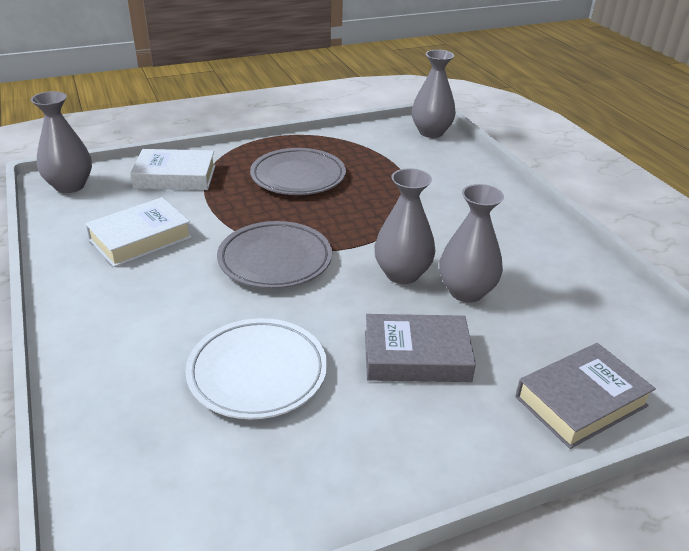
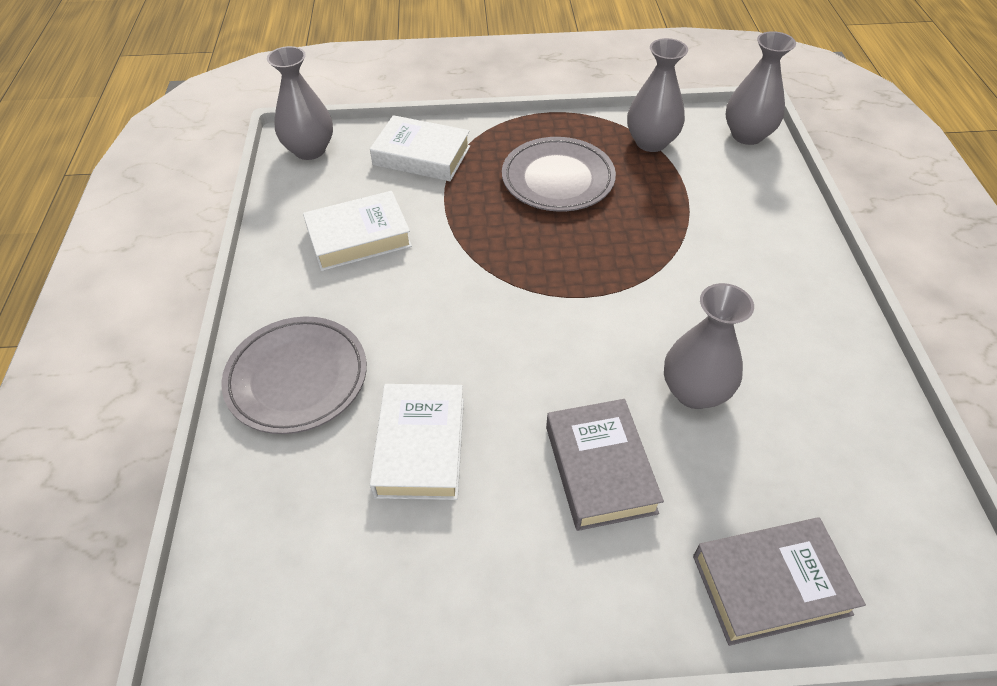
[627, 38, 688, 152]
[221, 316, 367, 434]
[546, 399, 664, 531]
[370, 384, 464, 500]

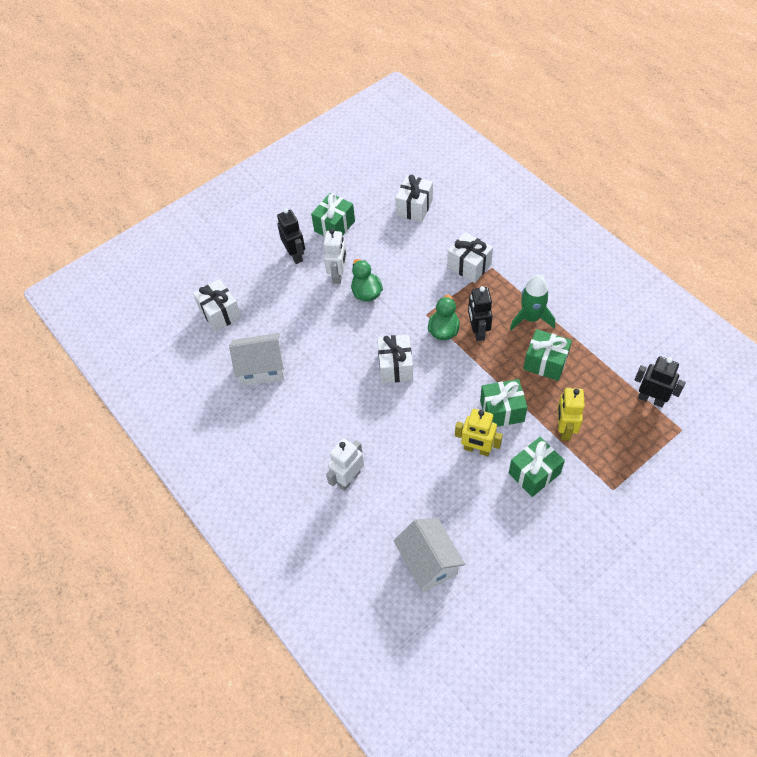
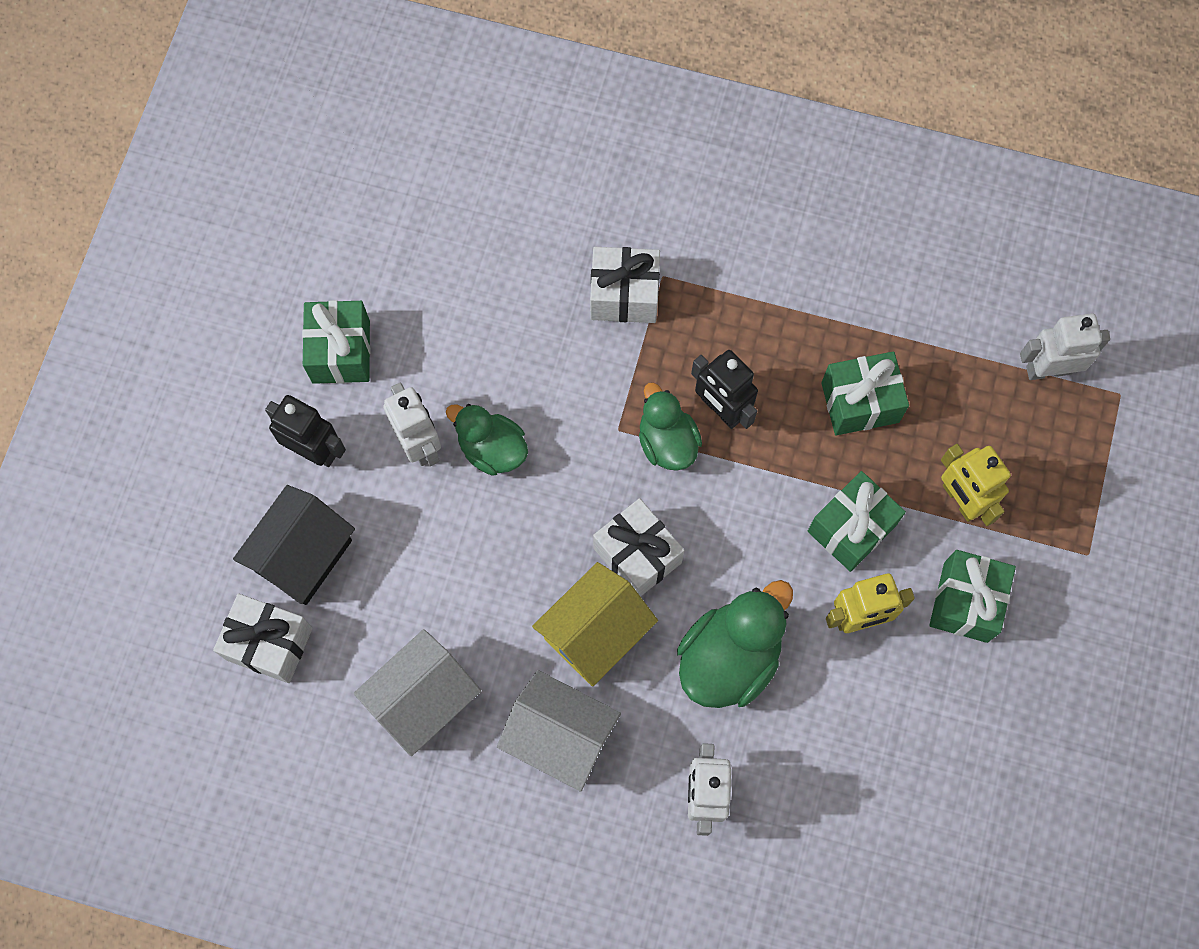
[395, 175, 433, 222] (first image)
[510, 275, 555, 330] (first image)
[1020, 313, 1110, 380]
[497, 670, 621, 792]
[233, 485, 355, 605]
[532, 562, 658, 686]
[677, 580, 793, 708]

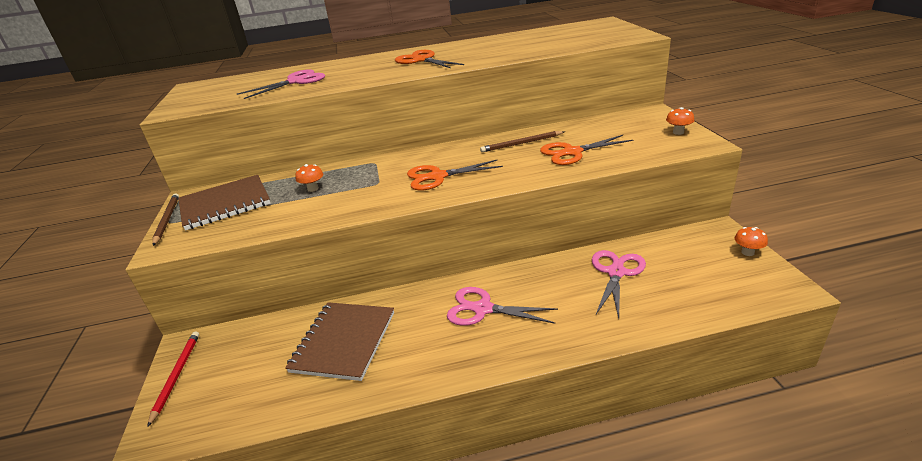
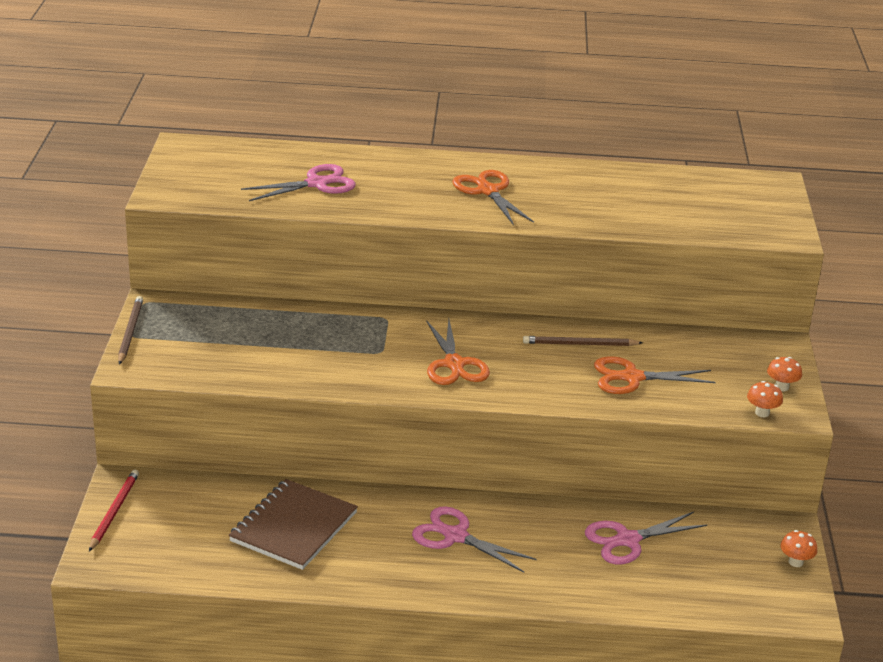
[426, 319, 490, 385]
[747, 381, 783, 417]
[178, 175, 271, 230] (first image)
[585, 512, 707, 564]

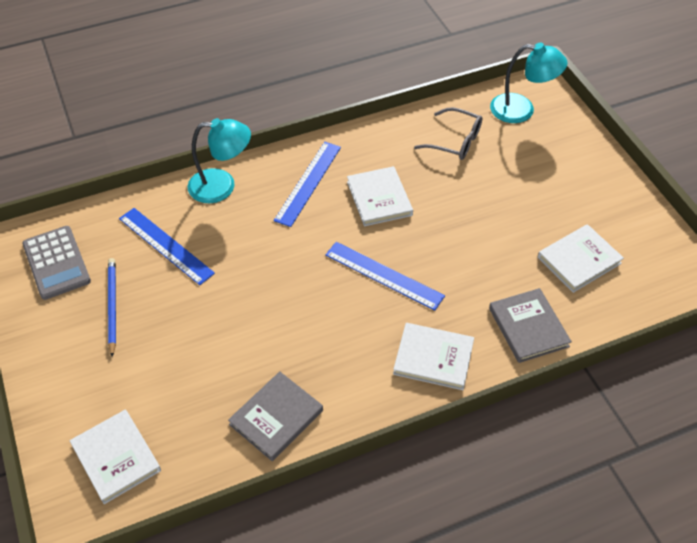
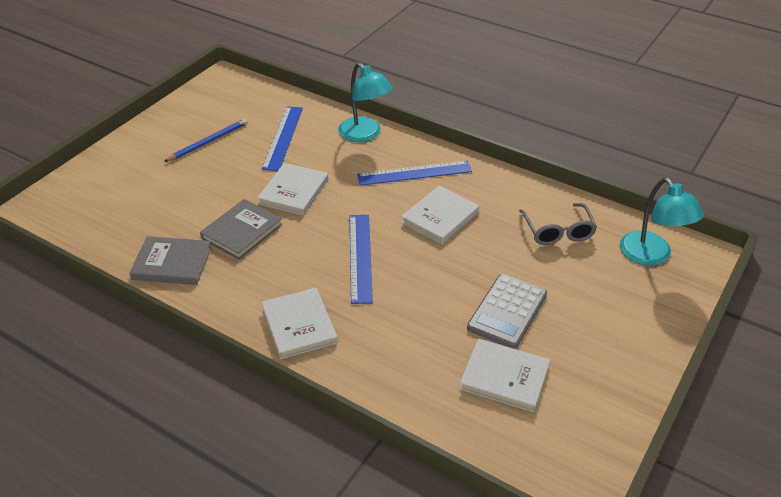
[467, 274, 547, 349]
[200, 199, 283, 260]
[257, 163, 328, 216]

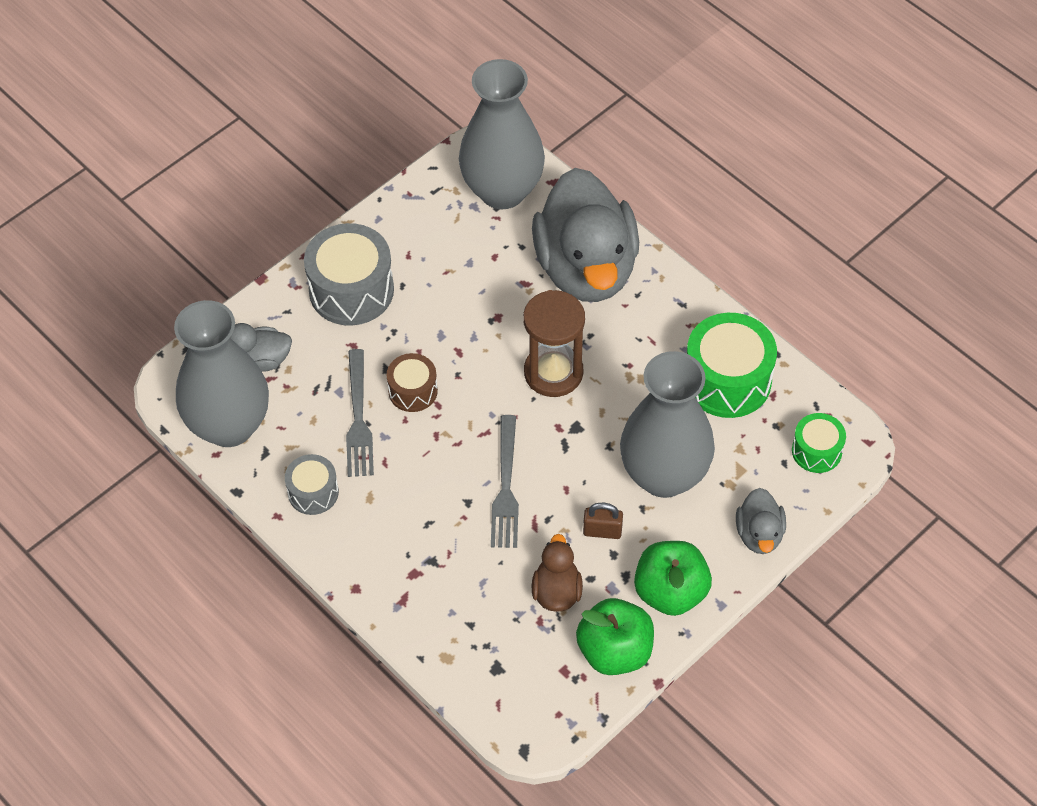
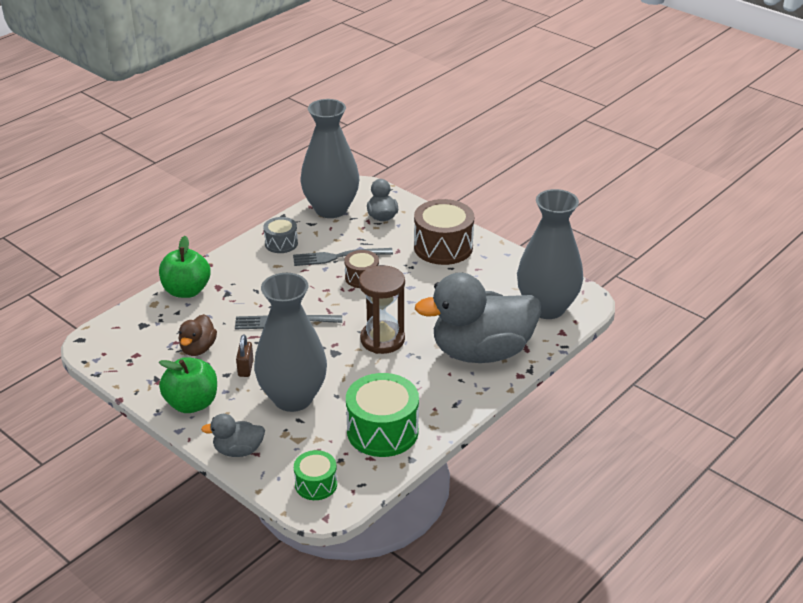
[414, 199, 474, 265]
[178, 314, 217, 356]
[159, 236, 211, 298]

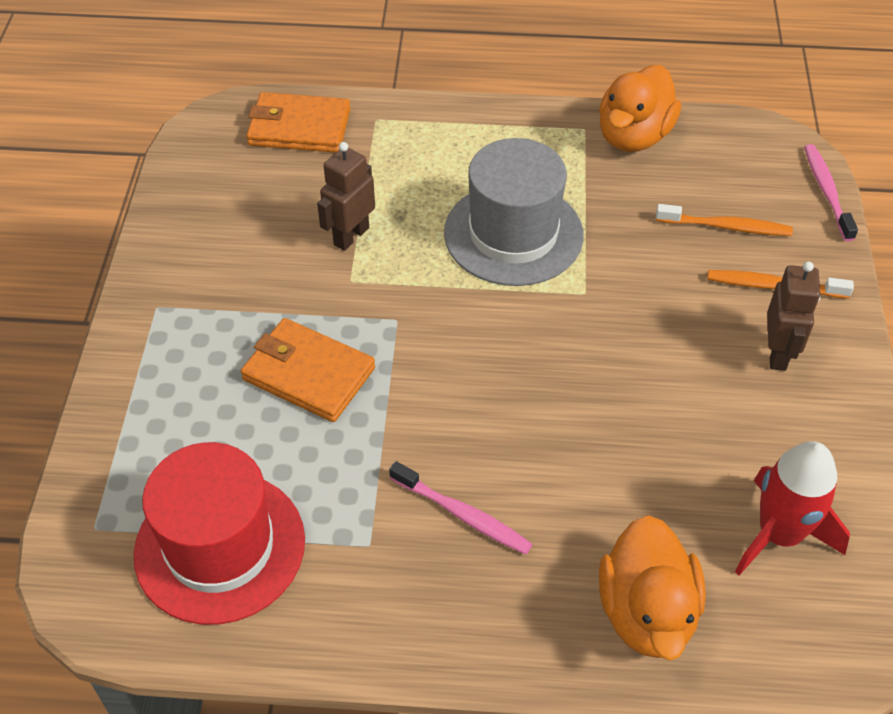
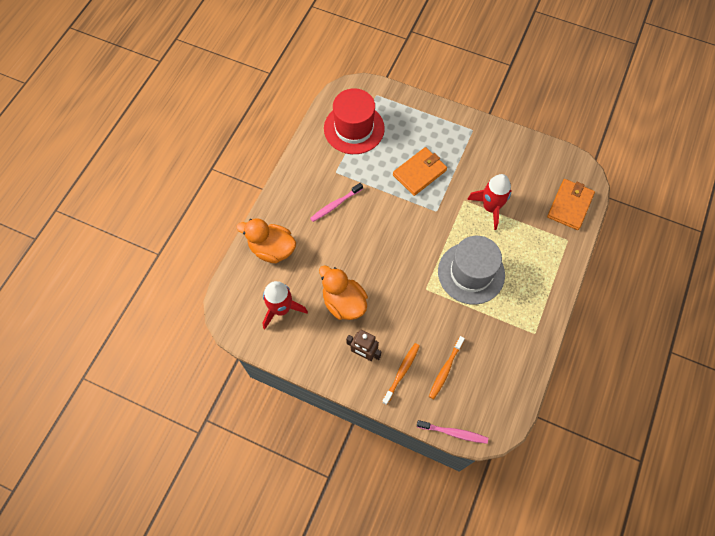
[319, 265, 368, 320]
[467, 174, 512, 230]

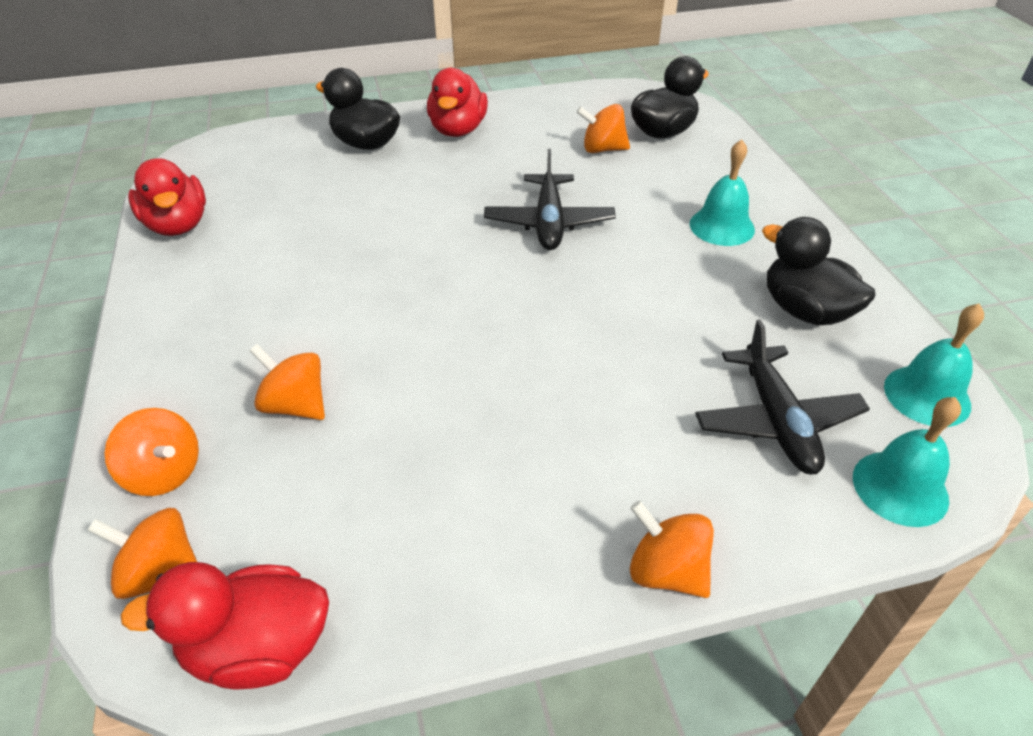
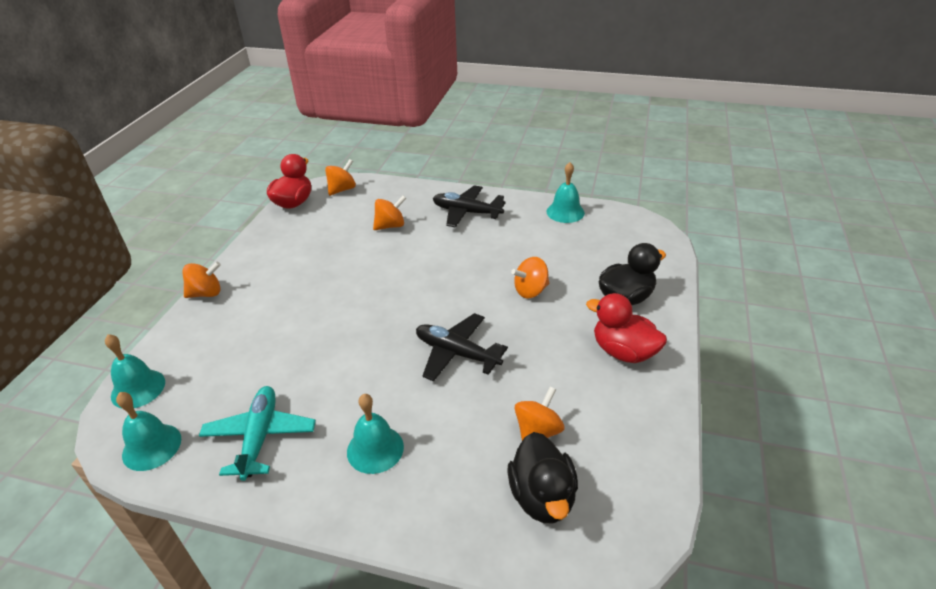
[547, 162, 585, 223]
[199, 386, 316, 481]
[433, 185, 506, 228]
[511, 257, 550, 298]

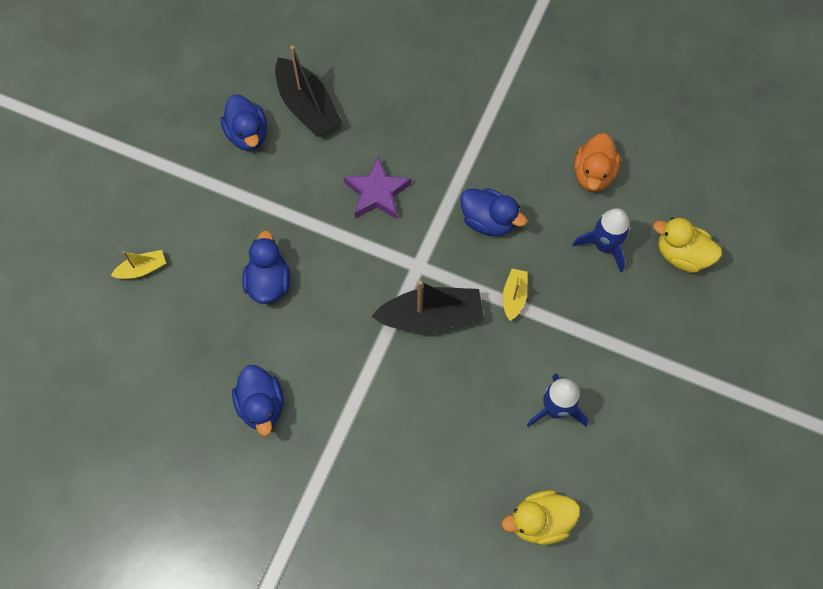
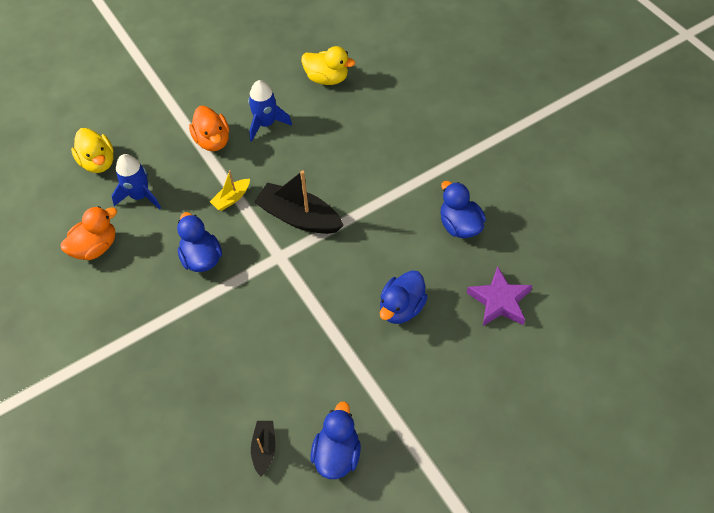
[251, 421, 275, 476]
[467, 266, 533, 326]
[111, 250, 166, 279] (first image)
[440, 181, 486, 238]
[189, 106, 229, 151]

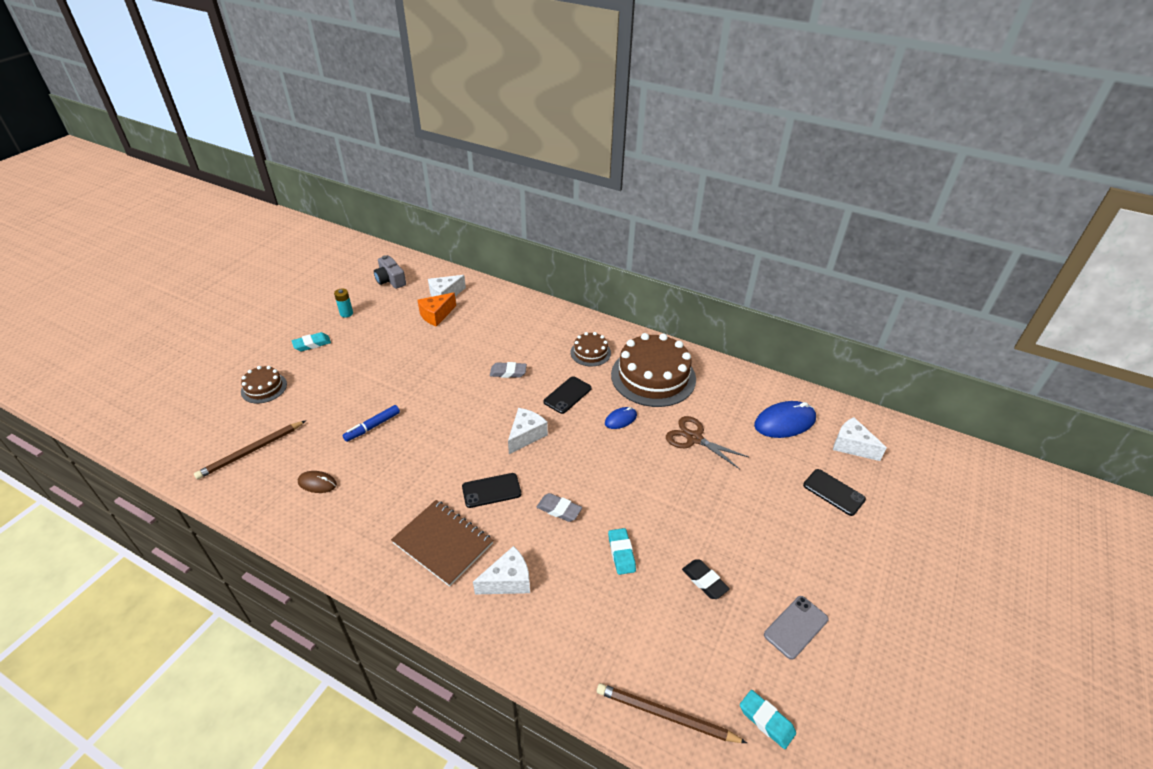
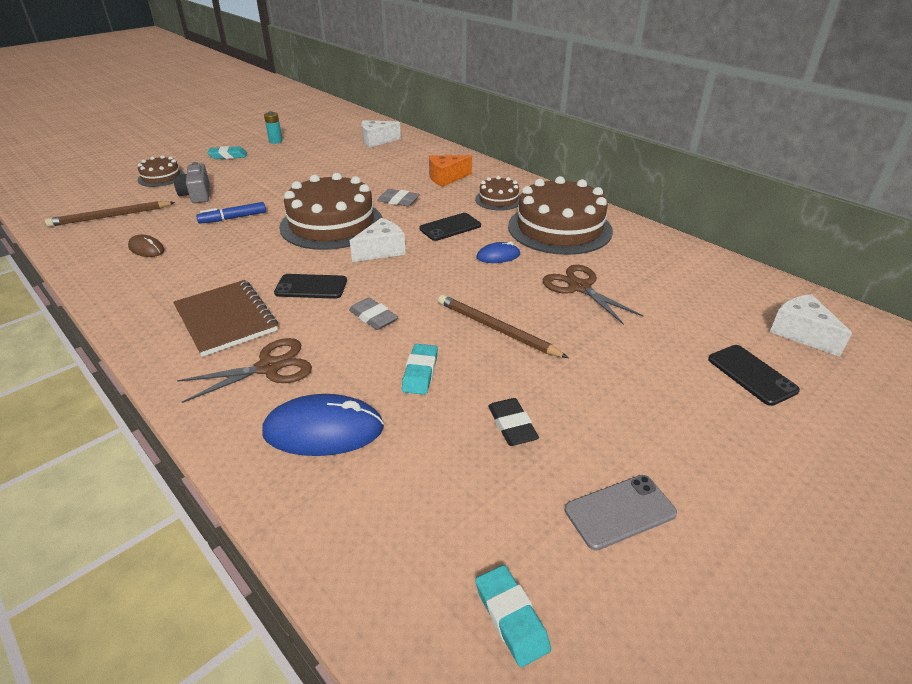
[173, 162, 209, 203]
[429, 155, 472, 187]
[262, 394, 384, 456]
[177, 338, 312, 403]
[438, 295, 568, 358]
[279, 173, 383, 250]

